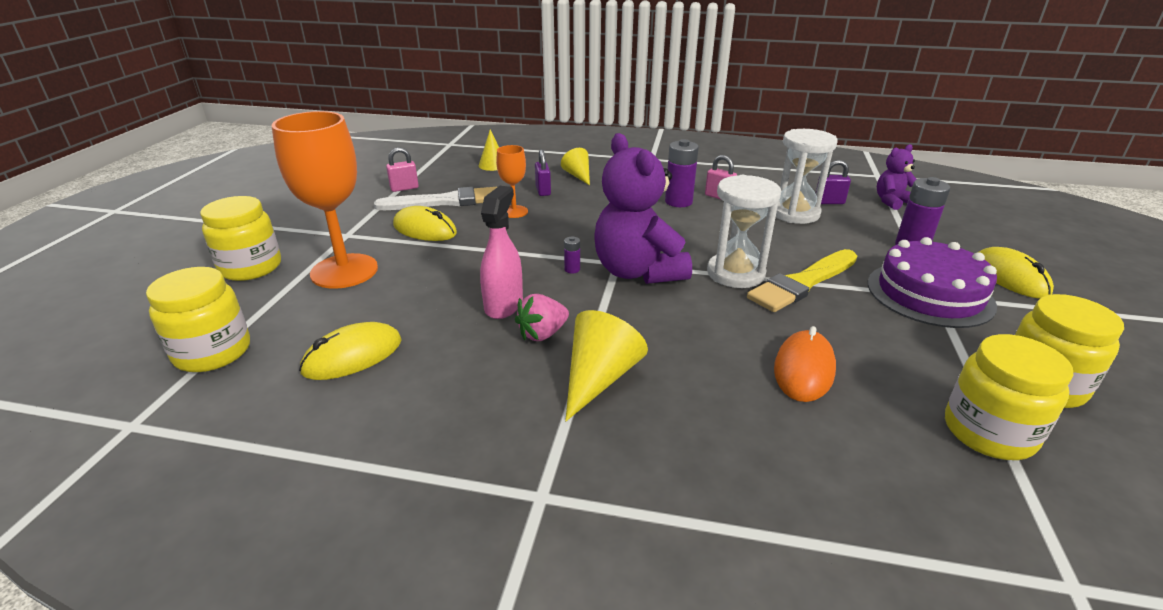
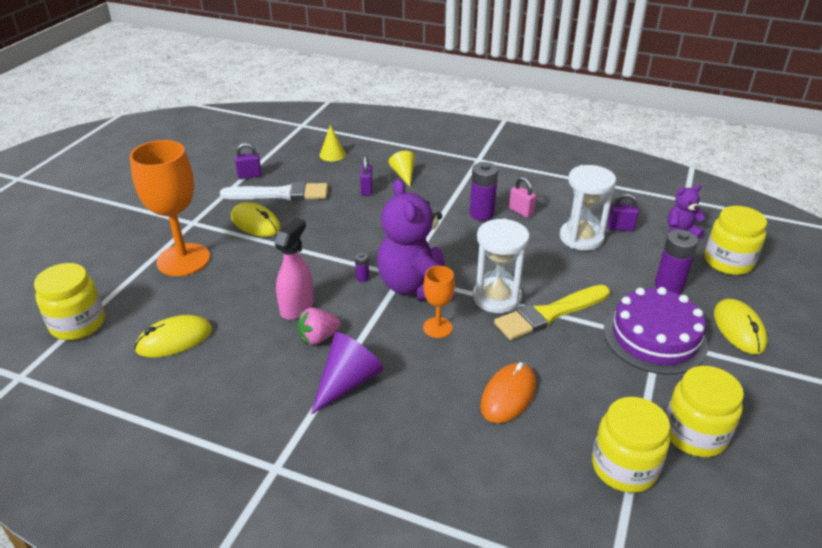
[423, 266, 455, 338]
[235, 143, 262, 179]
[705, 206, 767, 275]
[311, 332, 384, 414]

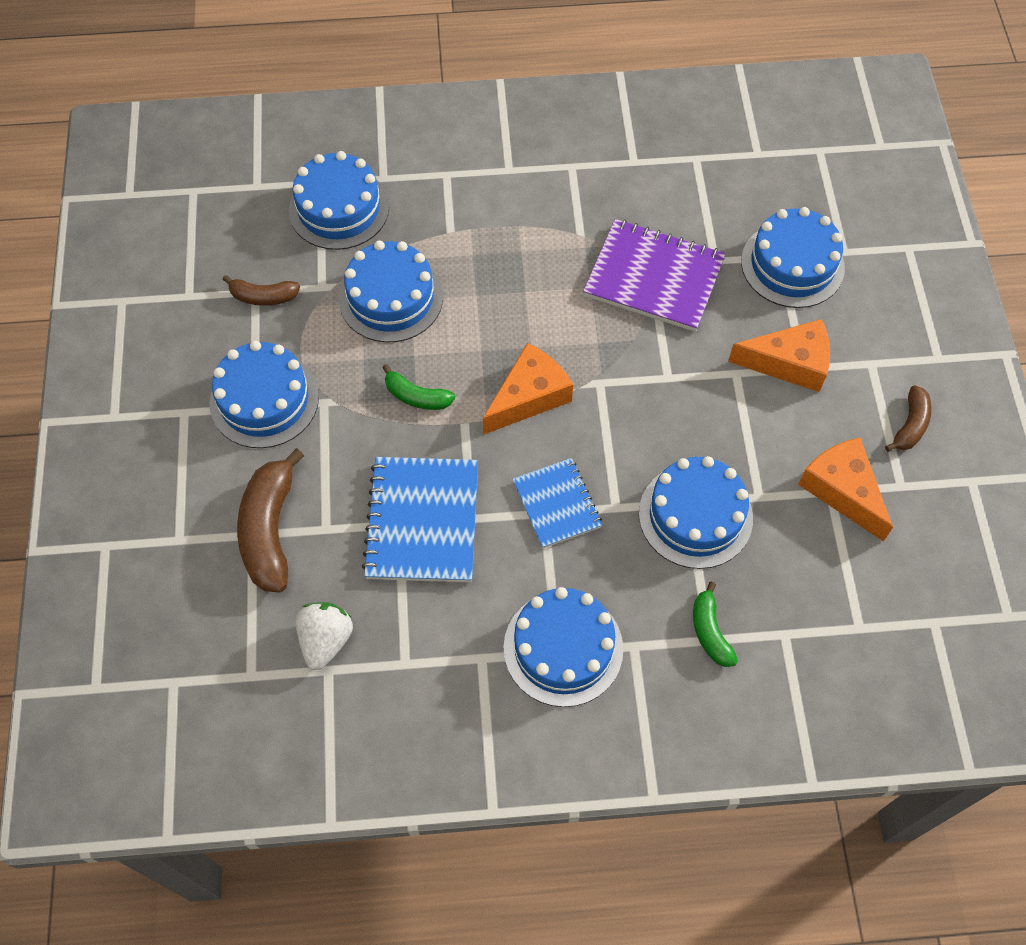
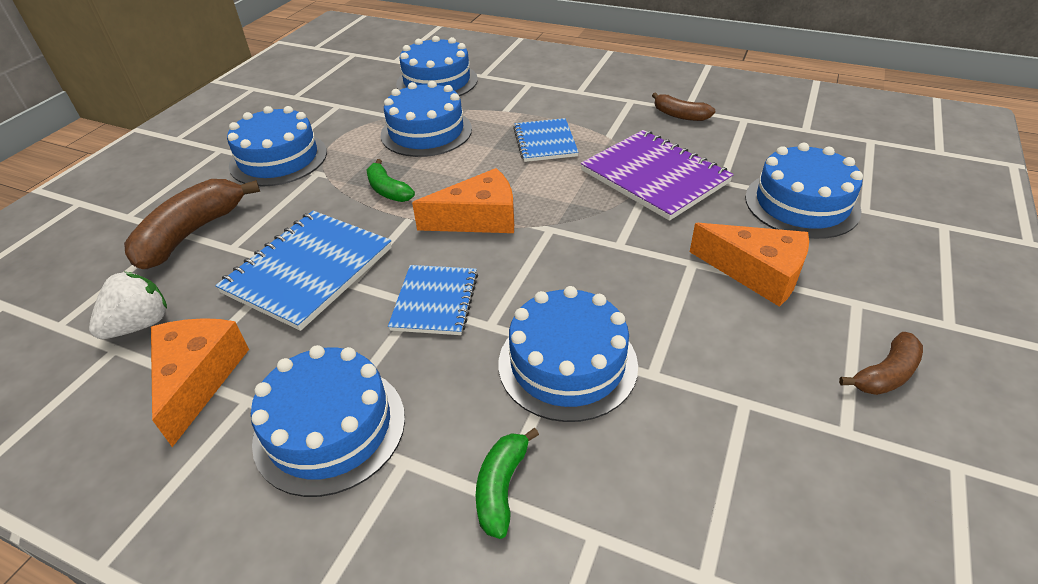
[652, 93, 715, 121]
[151, 318, 249, 447]
[513, 118, 579, 162]

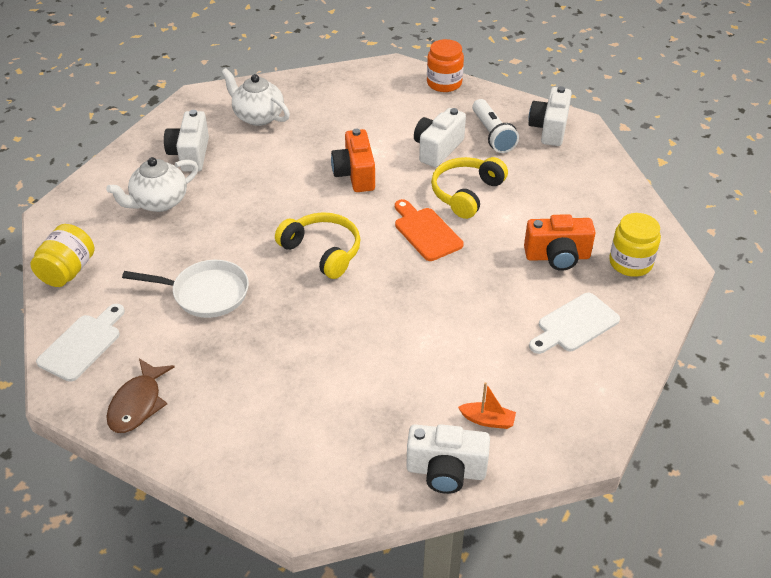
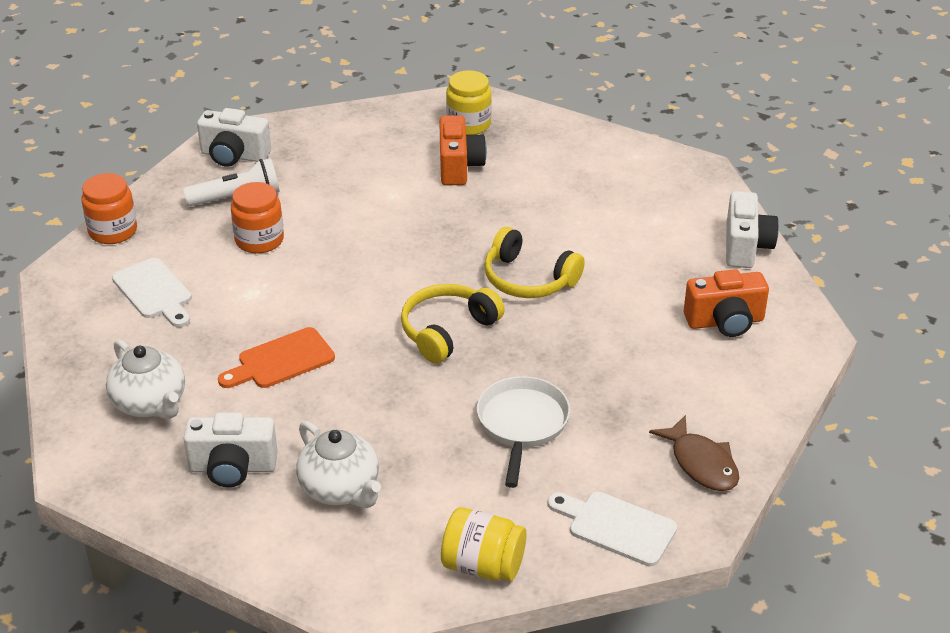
[106, 340, 185, 419]
[231, 182, 284, 254]
[684, 269, 769, 337]
[484, 227, 585, 298]
[218, 327, 335, 388]
[112, 258, 192, 327]
[649, 415, 739, 491]
[458, 382, 516, 429] (first image)

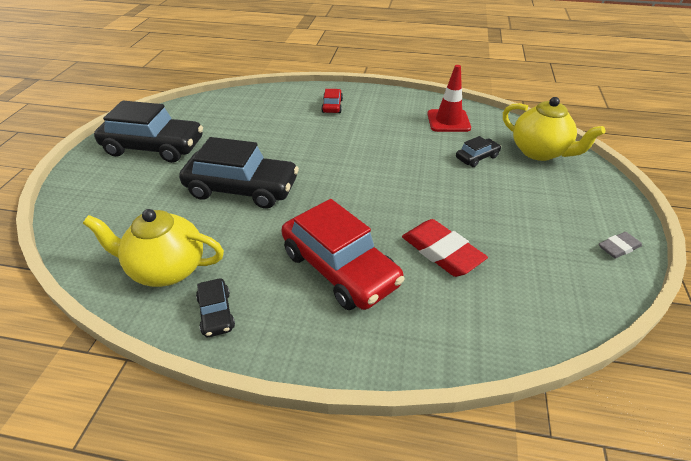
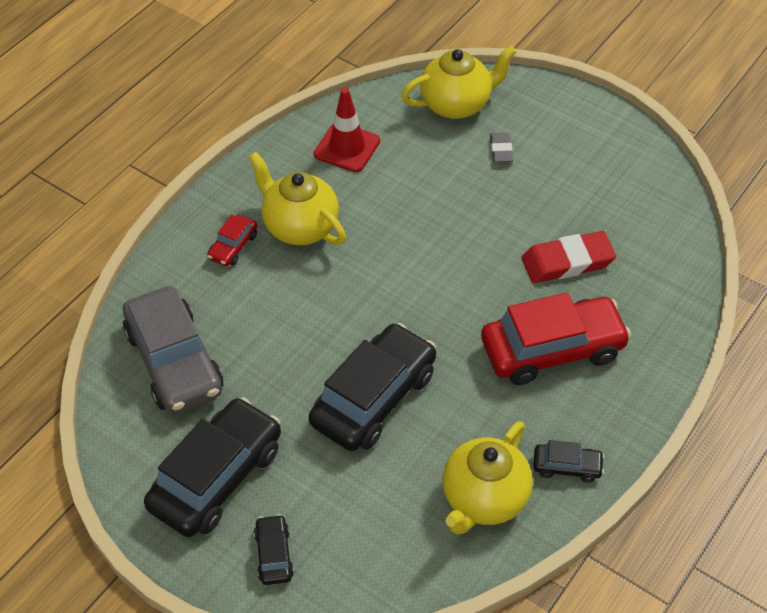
[207, 214, 257, 266]
[254, 514, 294, 585]
[490, 133, 513, 163]
[249, 152, 346, 245]
[123, 286, 223, 414]

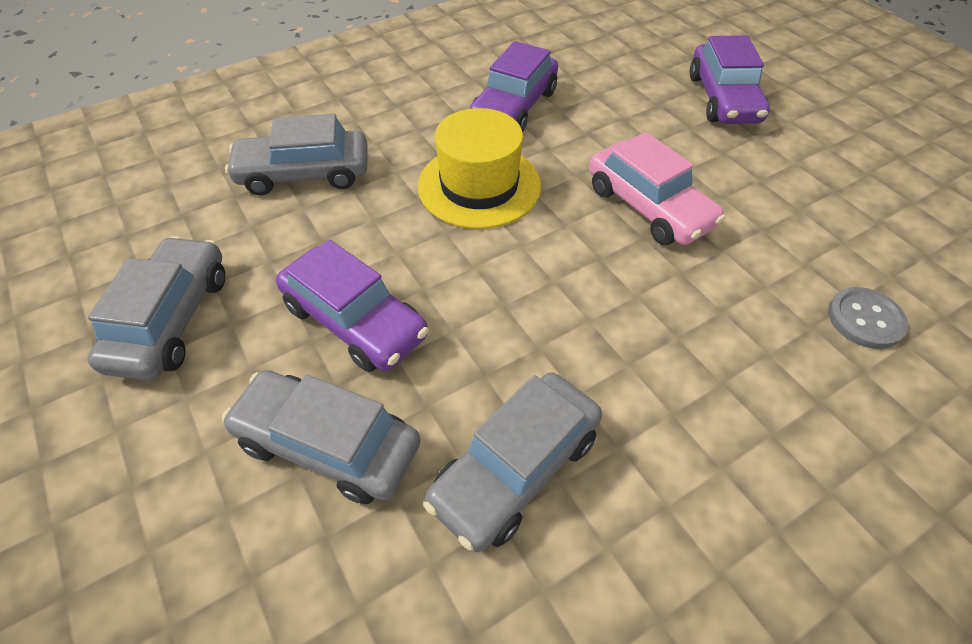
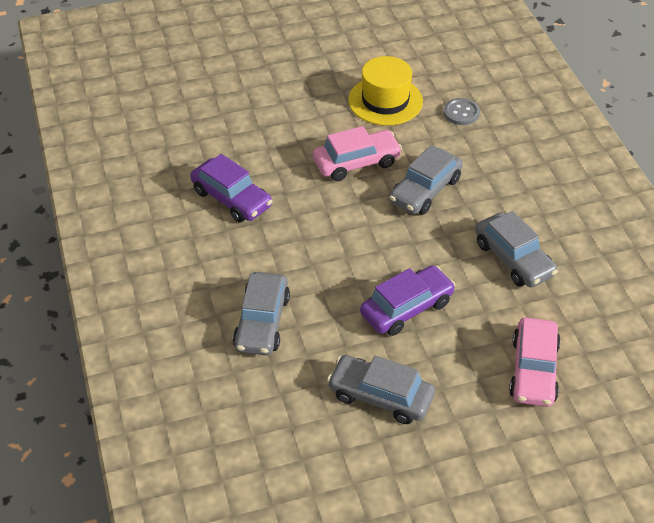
[690, 35, 770, 124] (first image)
[348, 56, 423, 126]
[389, 145, 463, 215]
[509, 318, 561, 407]

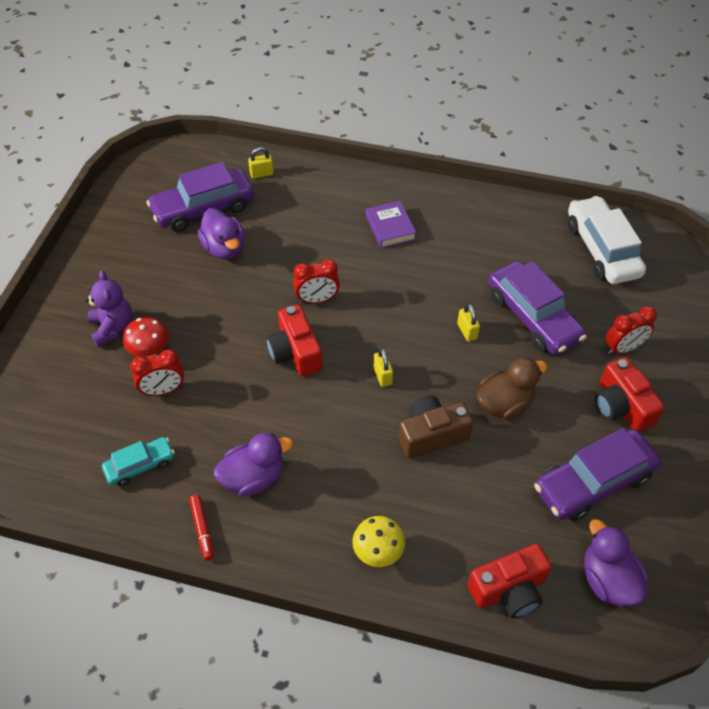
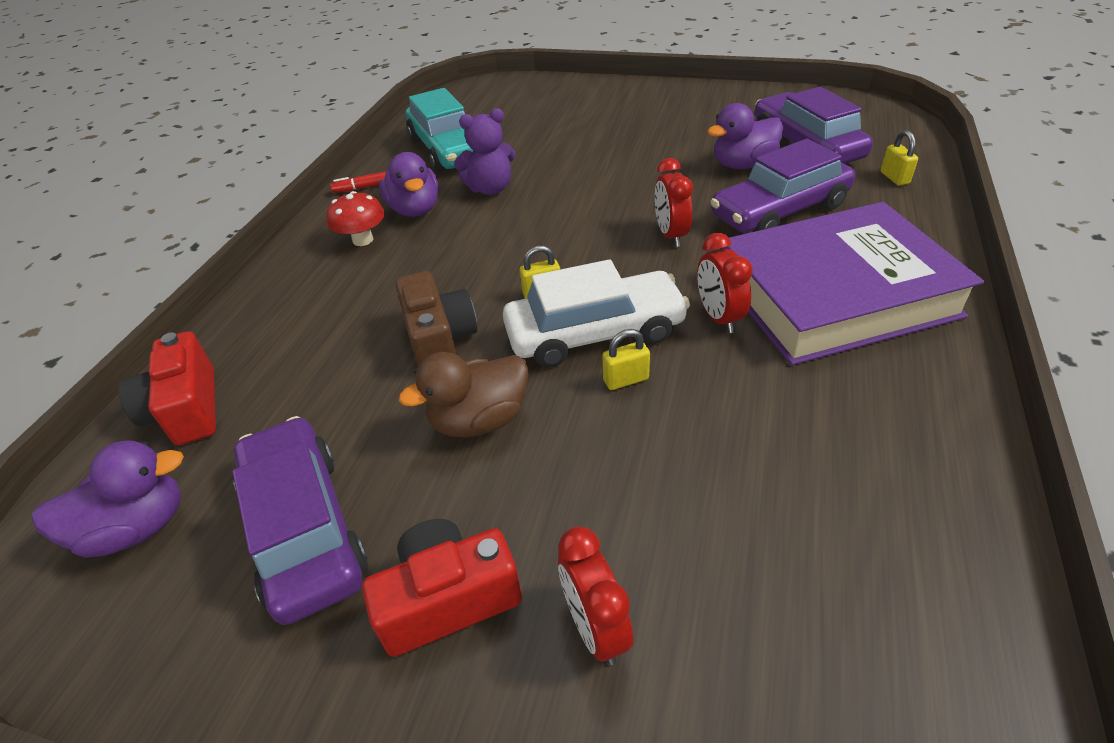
[503, 259, 690, 368]
[721, 202, 984, 365]
[710, 138, 855, 233]
[454, 108, 516, 195]
[266, 305, 322, 376] (first image)
[327, 191, 385, 246]
[697, 233, 753, 333]
[399, 352, 529, 438]
[406, 88, 474, 172]
[352, 516, 405, 567] (first image)

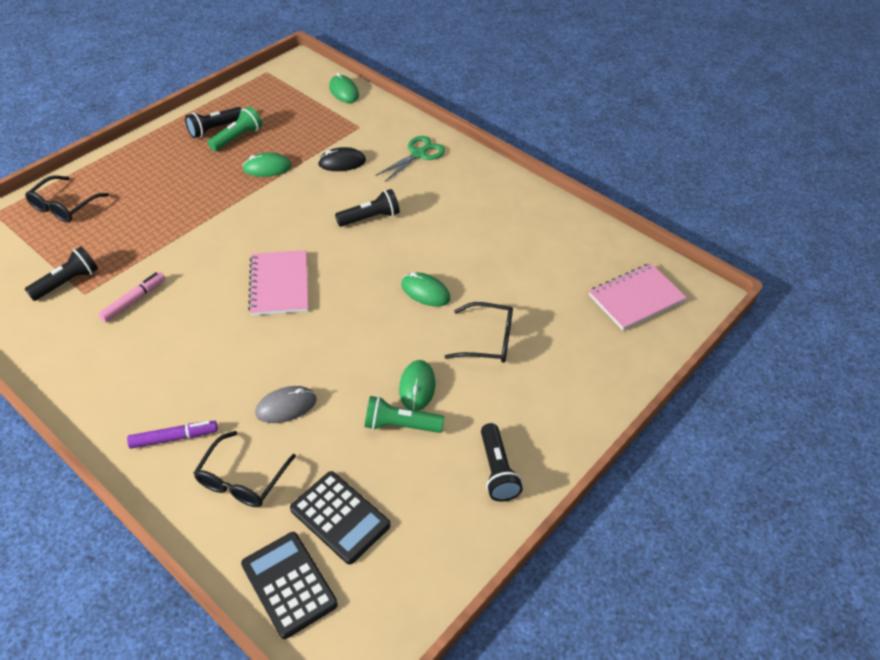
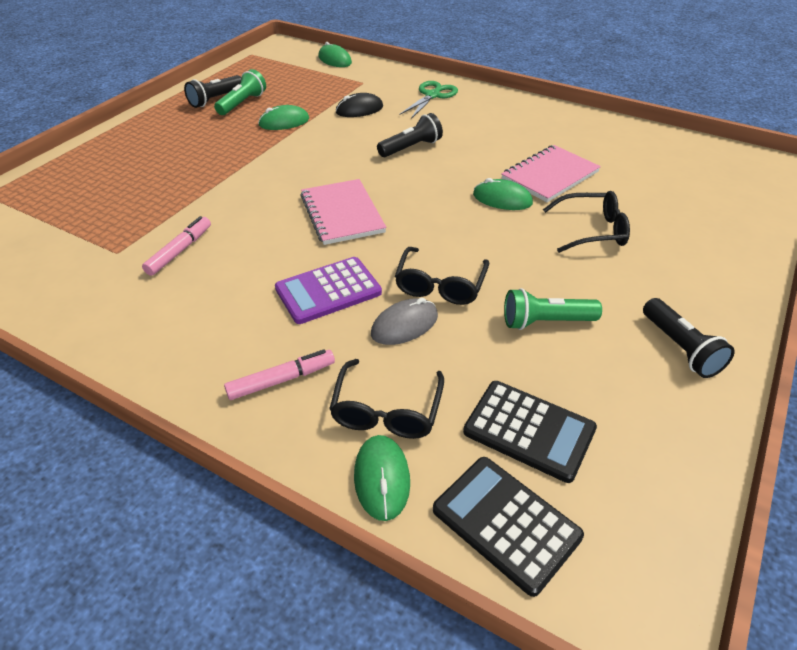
[395, 247, 489, 305]
[25, 246, 98, 301] (first image)
[501, 145, 601, 202]
[354, 435, 410, 521]
[224, 349, 335, 400]
[275, 257, 382, 324]

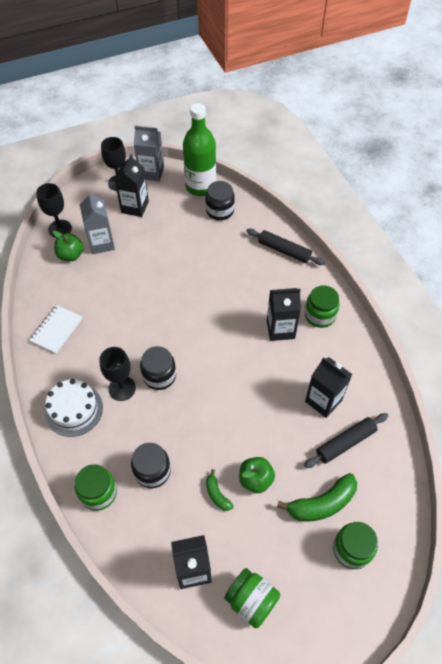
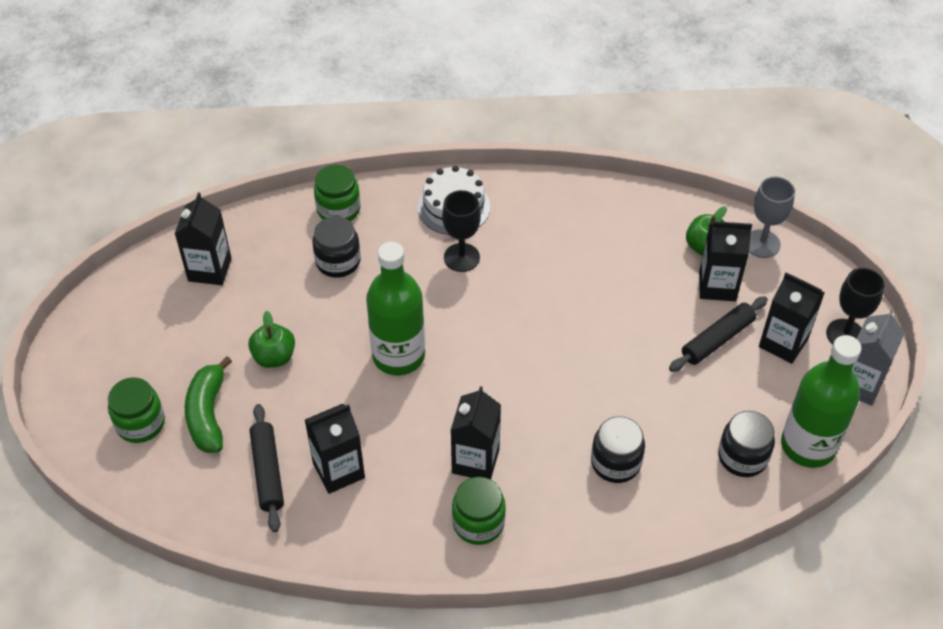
[749, 177, 795, 258]
[699, 221, 752, 301]
[669, 296, 768, 372]
[29, 305, 83, 354] (first image)
[591, 416, 645, 483]
[206, 469, 234, 511] (first image)
[224, 568, 280, 628] (first image)
[366, 242, 425, 375]

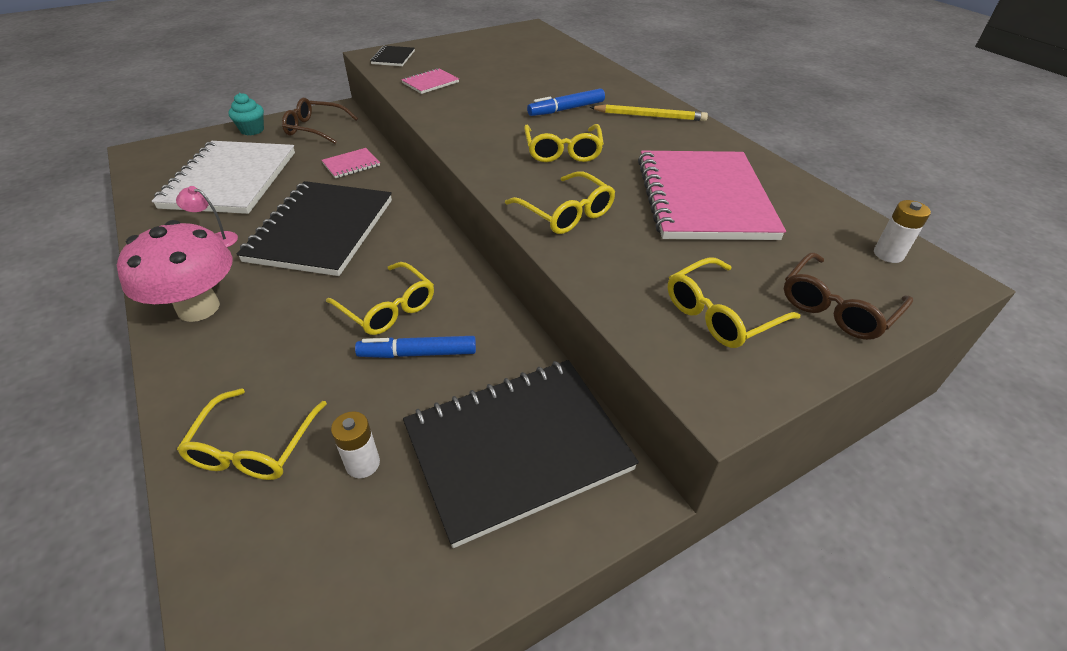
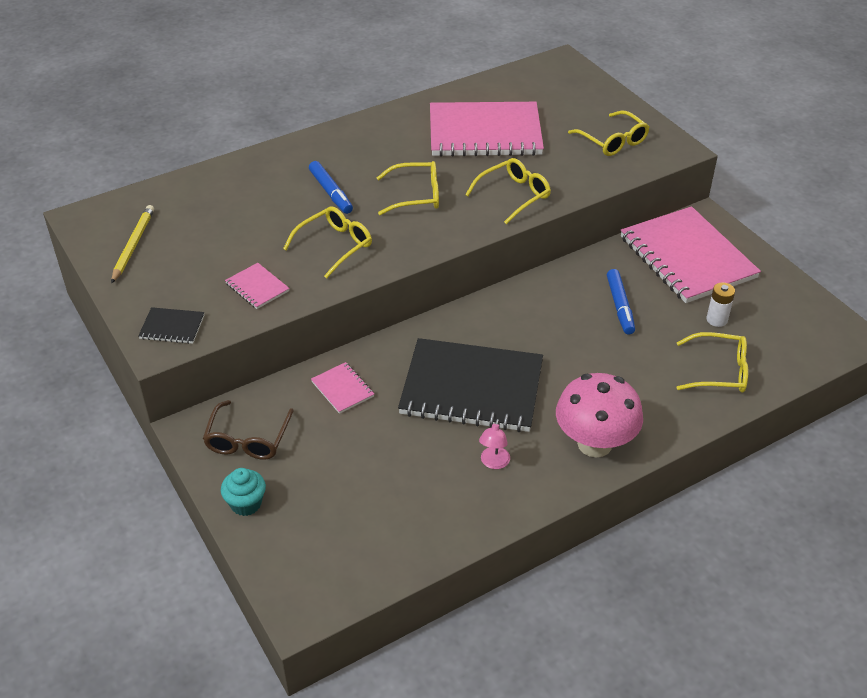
[111, 205, 154, 284]
[152, 141, 295, 214] (first image)
[874, 200, 931, 263] (first image)
[784, 252, 913, 340] (first image)
[283, 206, 372, 279]
[621, 206, 761, 303]

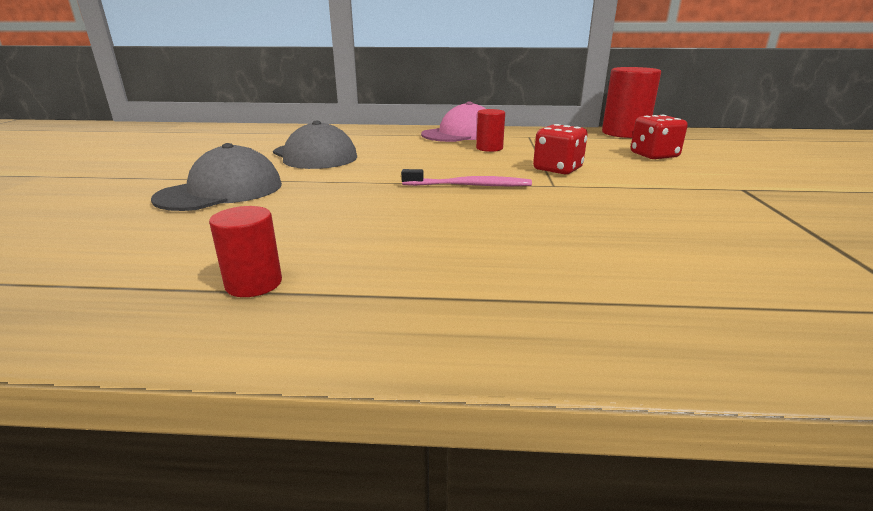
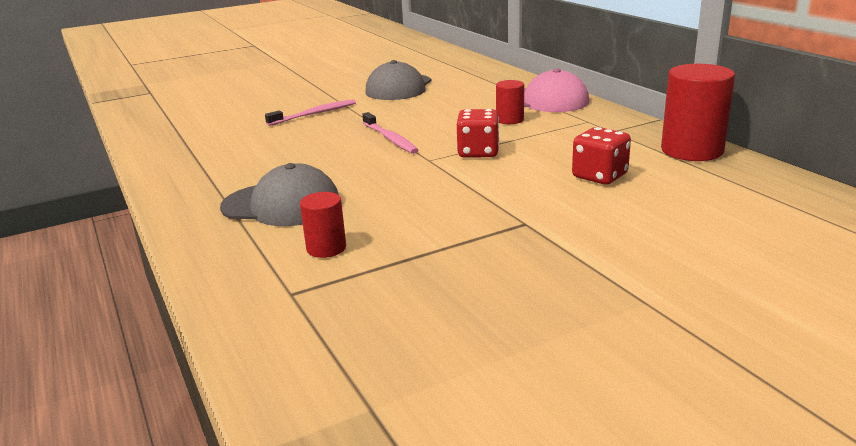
[220, 163, 339, 226]
[300, 192, 346, 258]
[265, 99, 356, 126]

